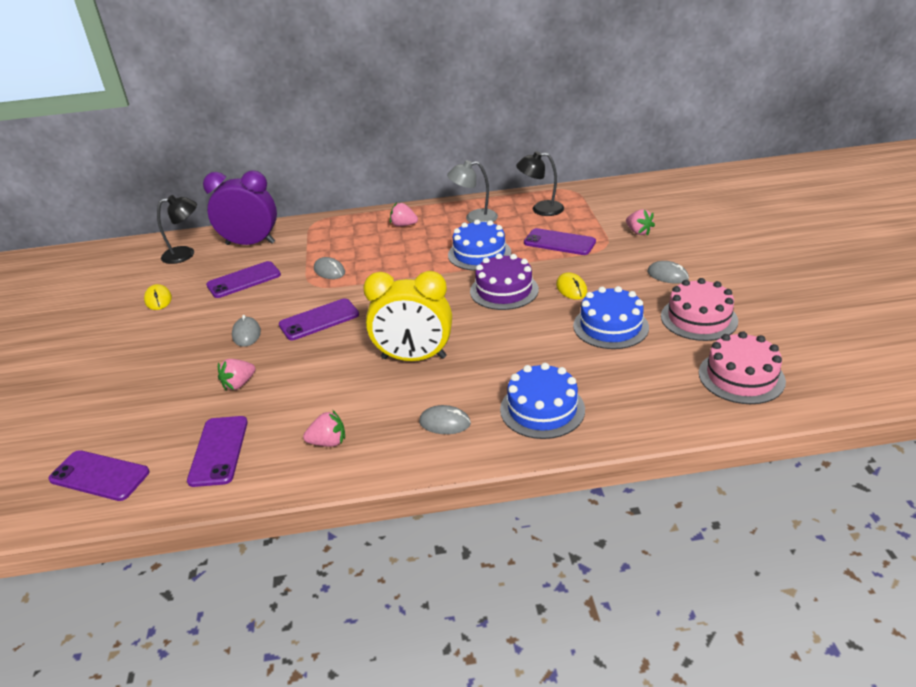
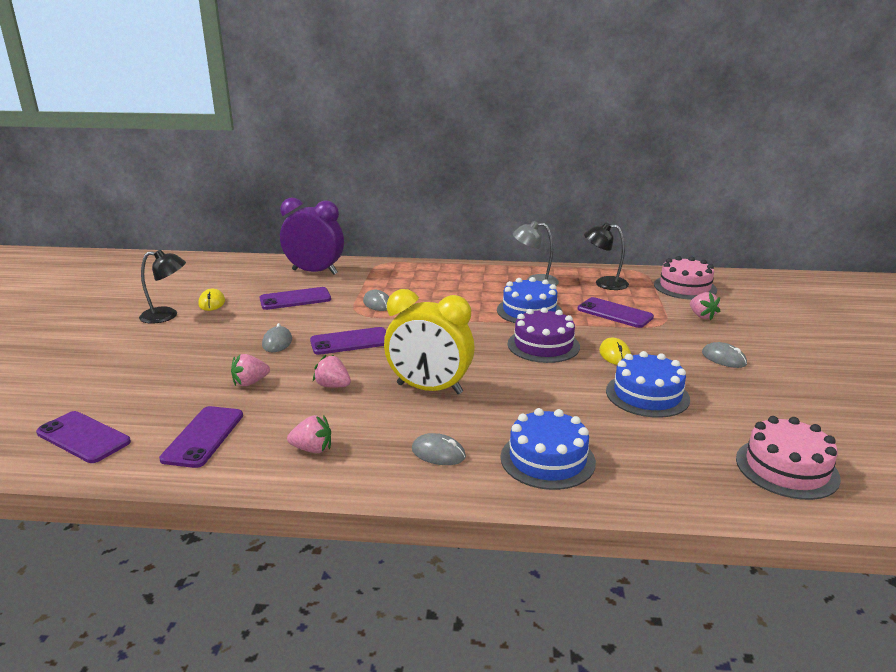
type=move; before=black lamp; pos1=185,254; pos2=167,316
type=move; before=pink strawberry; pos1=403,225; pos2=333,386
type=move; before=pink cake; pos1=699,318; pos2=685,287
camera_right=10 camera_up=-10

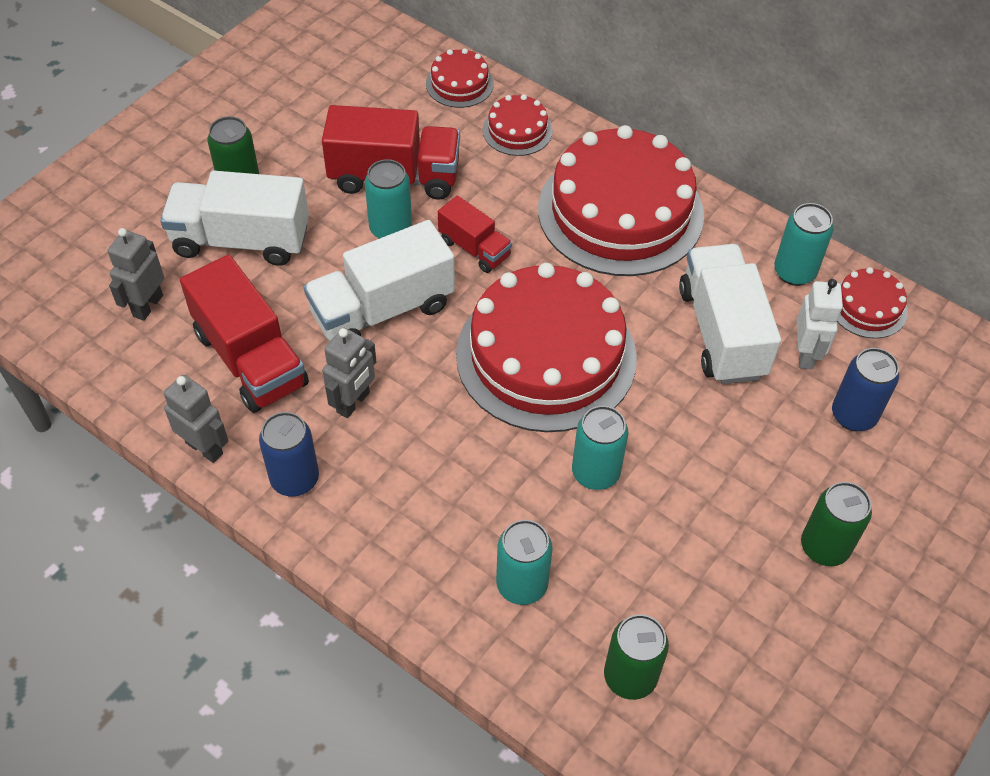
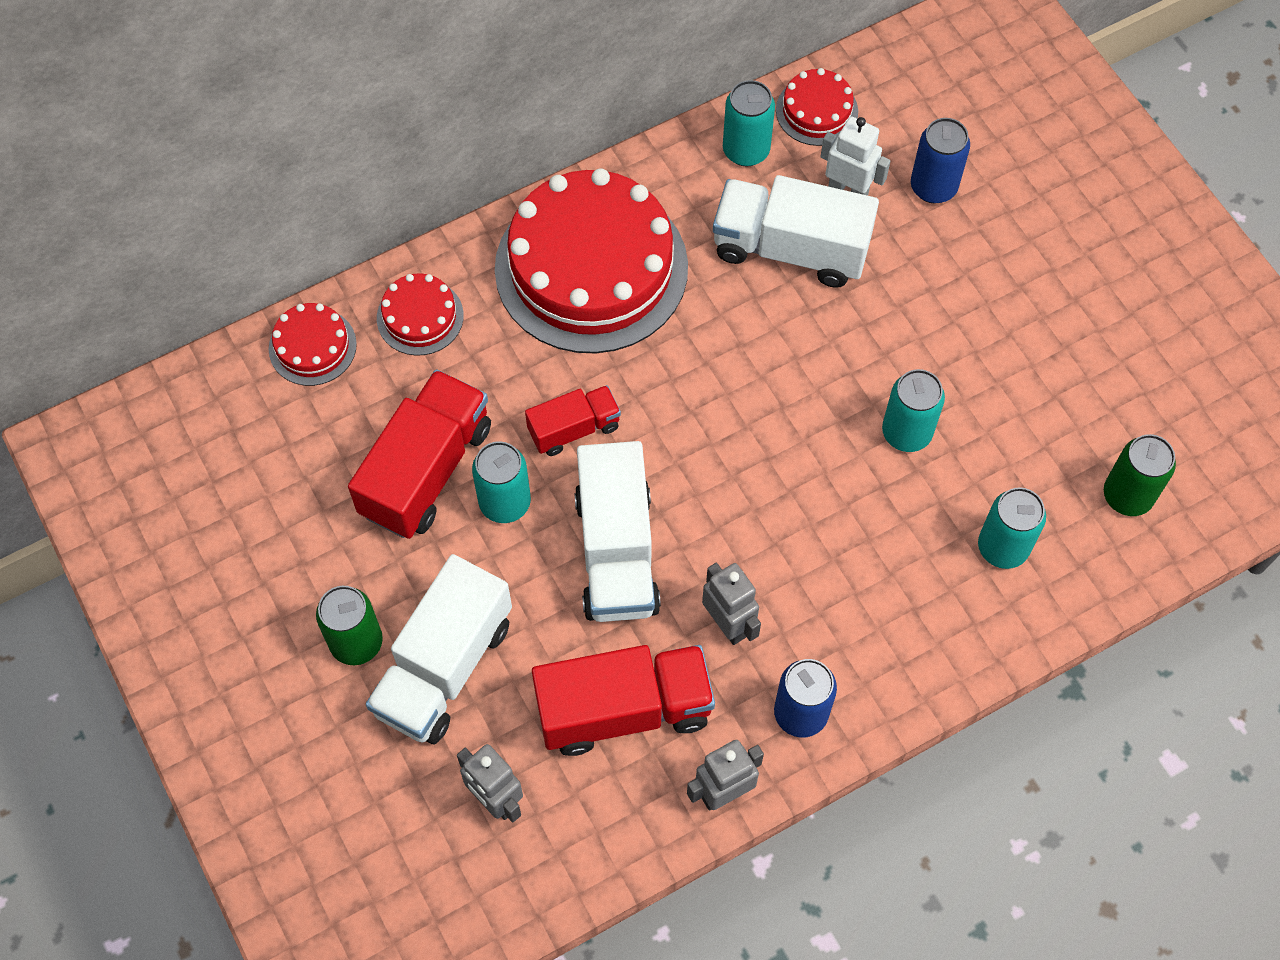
type=delete; before=red cake; pos1=546,355
type=delete; before=green can; pos1=824,547
camera_right=-65 camera_up=10

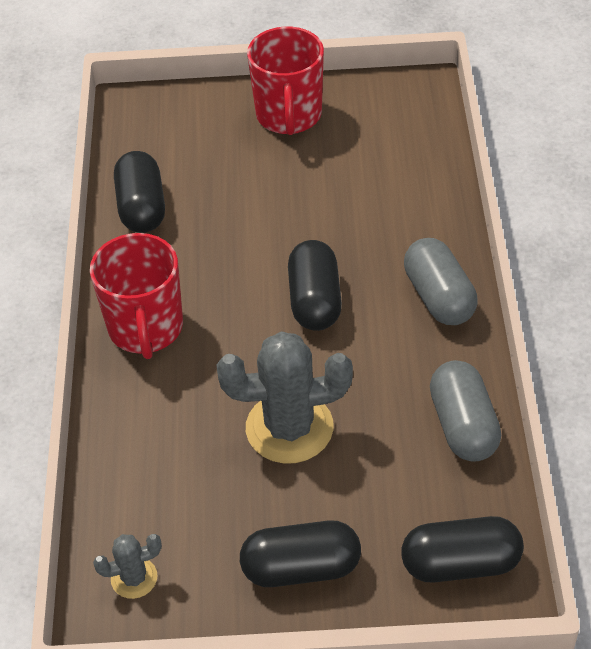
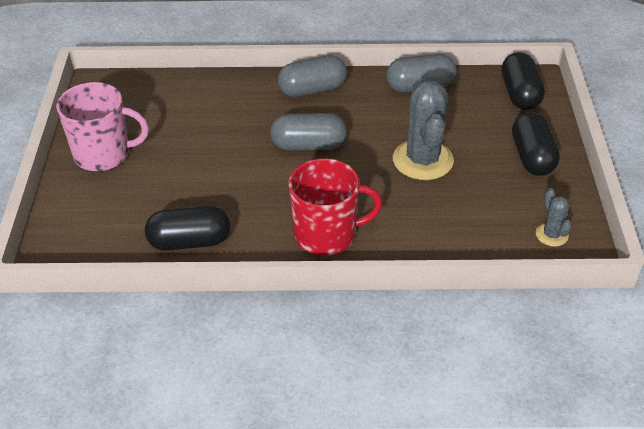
type=recolor; before=red mug; after=pink mug; pos1=289,116; pos2=104,154
type=recolor; before=black capsule; after=grey capsule; pos1=315,300; pos2=308,145
camera_right=-90 camera_up=-5

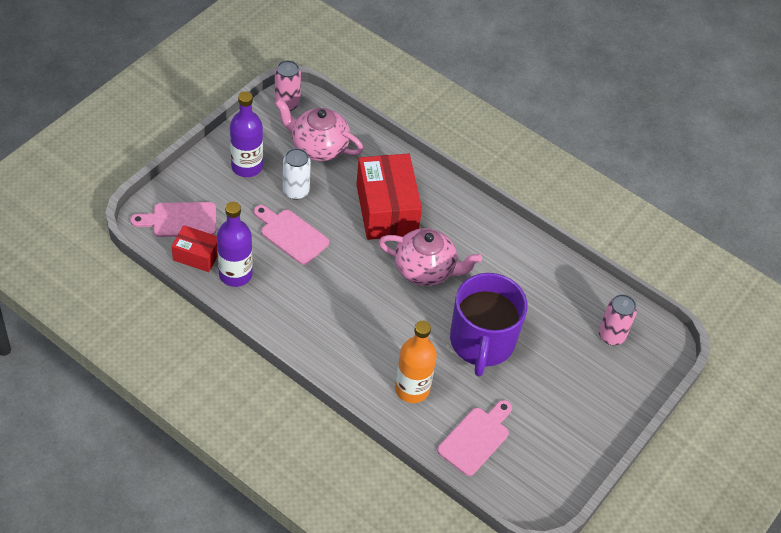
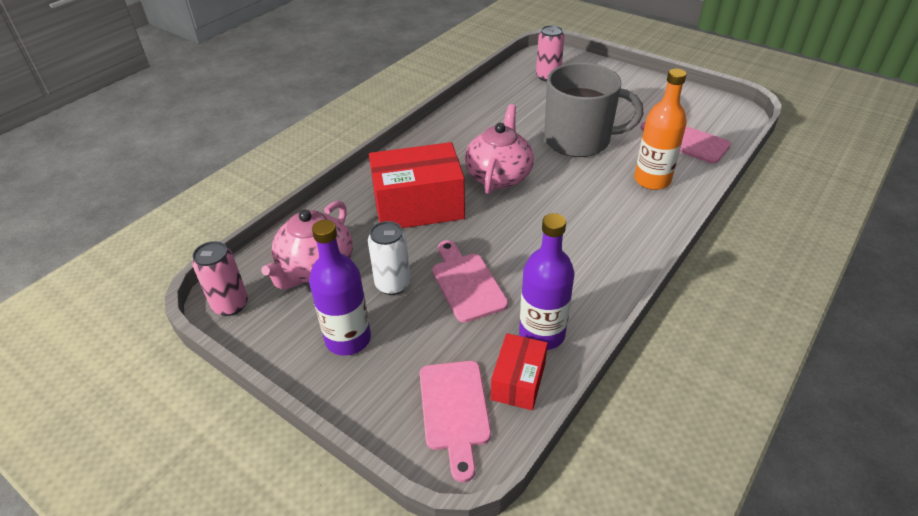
type=rotate; before=pink cutting board; pos1=291,235; pos2=466,283; turn=120
type=recolor; before=purple mug; after=grey mug; pos1=482,342; pos2=579,140
camera_right=-85 camera_up=-10

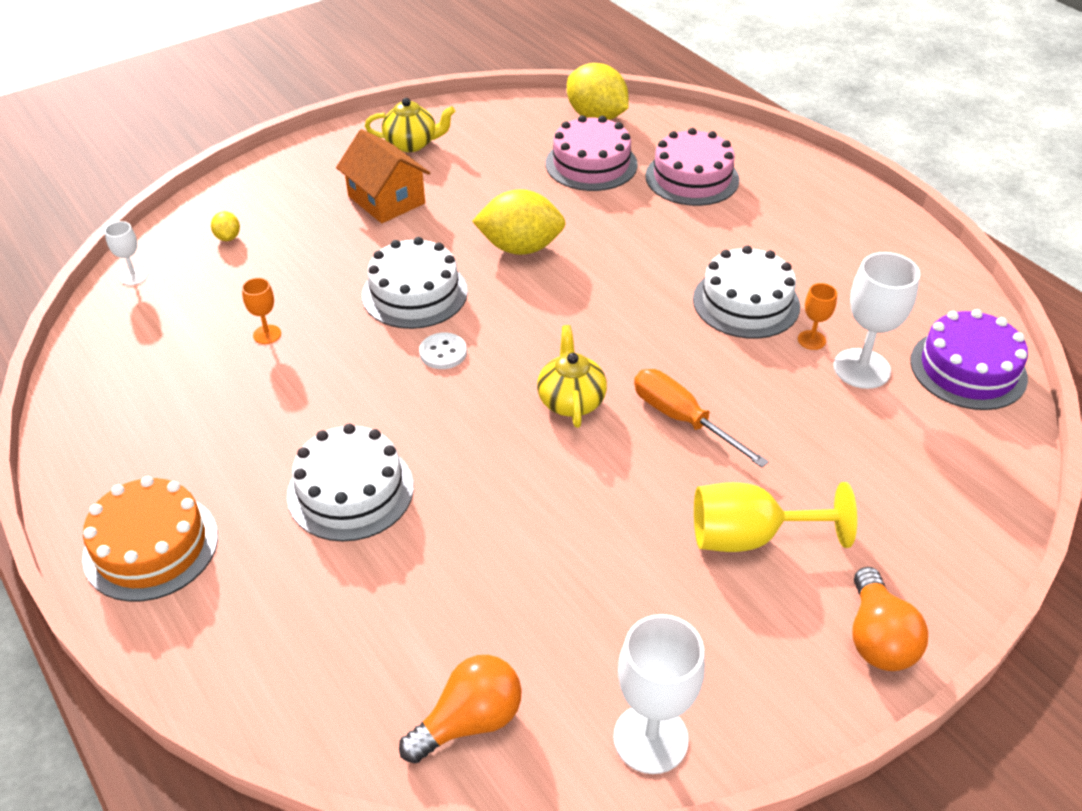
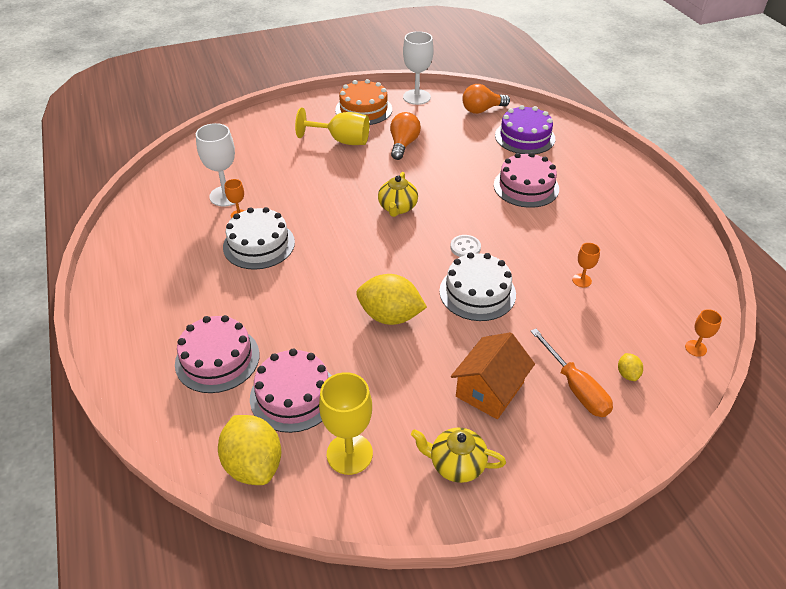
type=move; before=orange cake; pos1=151,546; pos2=363,109
type=recolor; before=white goblet; after=orange goblet; pos1=134,276; pos2=695,348
type=recolor; before=white cake; after=pink cake; pos1=350,491; pos2=526,187
type=rotate; before=orange house; pos1=386,200; pos2=489,389; turn=60
type=move; before=orange screwdriver; pos1=682,419; pos2=575,387
type=move; before=orange light bulb; pos1=878,638; pos2=403,144
type=move; before=purple cake; pos1=968,369; pos2=525,137
type=insert; after=yellow goblet; pos2=349,454
camera_right=-165 camera_up=0

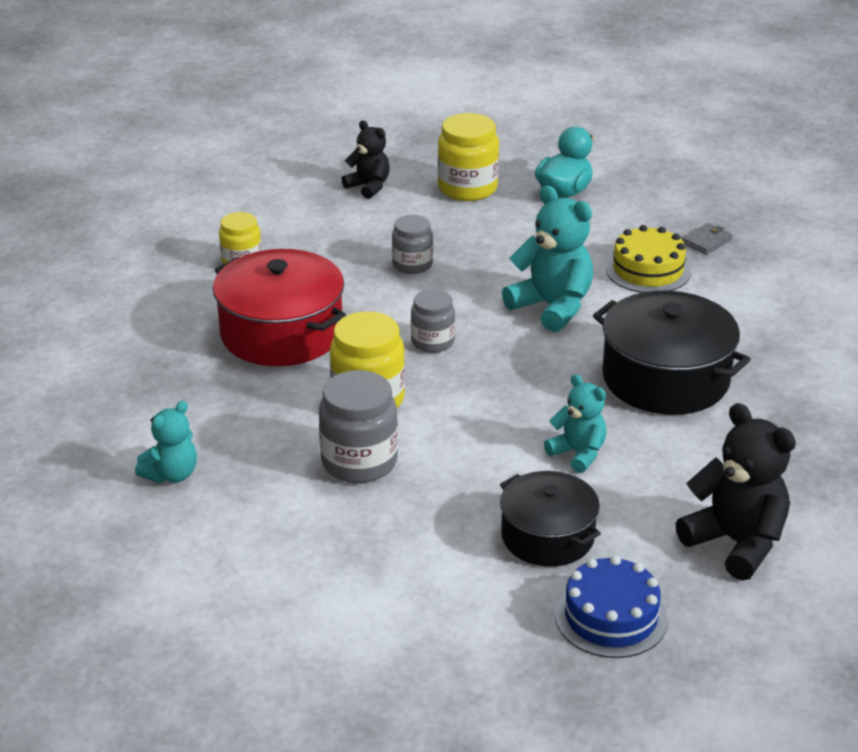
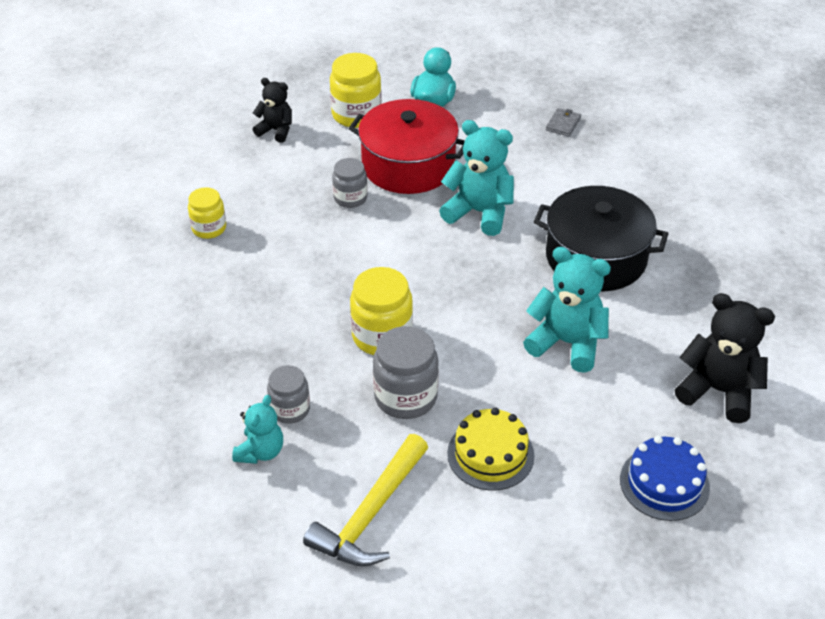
type=move; before=red pot; pos1=281,333; pos2=408,165
type=move; before=grey jar; pos1=432,342; pos2=290,409
type=delete; before=black pot; pos1=547,536
type=resize; before=turquoise teddy bear; pos1=578,453; pos2=567,343; scale=1.65
type=move; before=yellow cake; pos1=648,270; pos2=490,454
type=insert; after=yellow hammer; pos2=370,514
camera_right=-20 camera_up=10

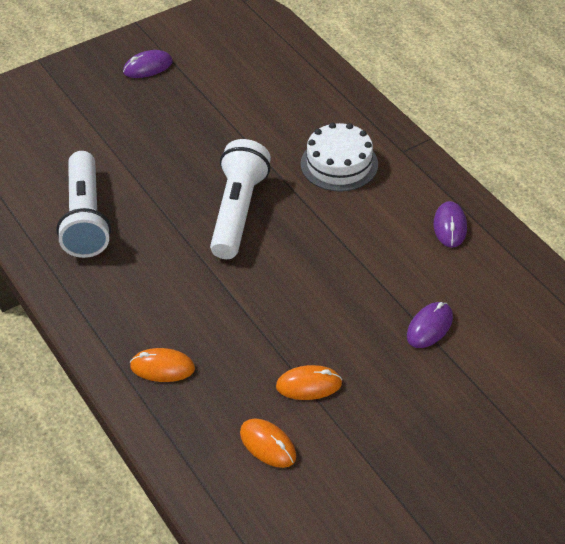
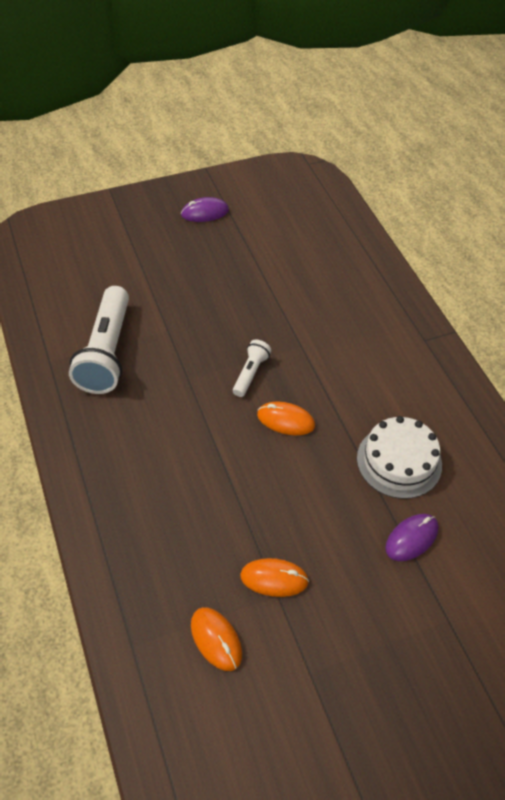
type=move; before=orange mouse; pos1=162,367; pos2=285,420
type=resize; before=white flashlight; pos1=238,212; pos2=250,373; scale=0.49
type=move; before=white cake; pos1=339,164; pos2=399,461
type=delete; before=purple mouse; pos1=450,226
camera_right=10 camera_up=5

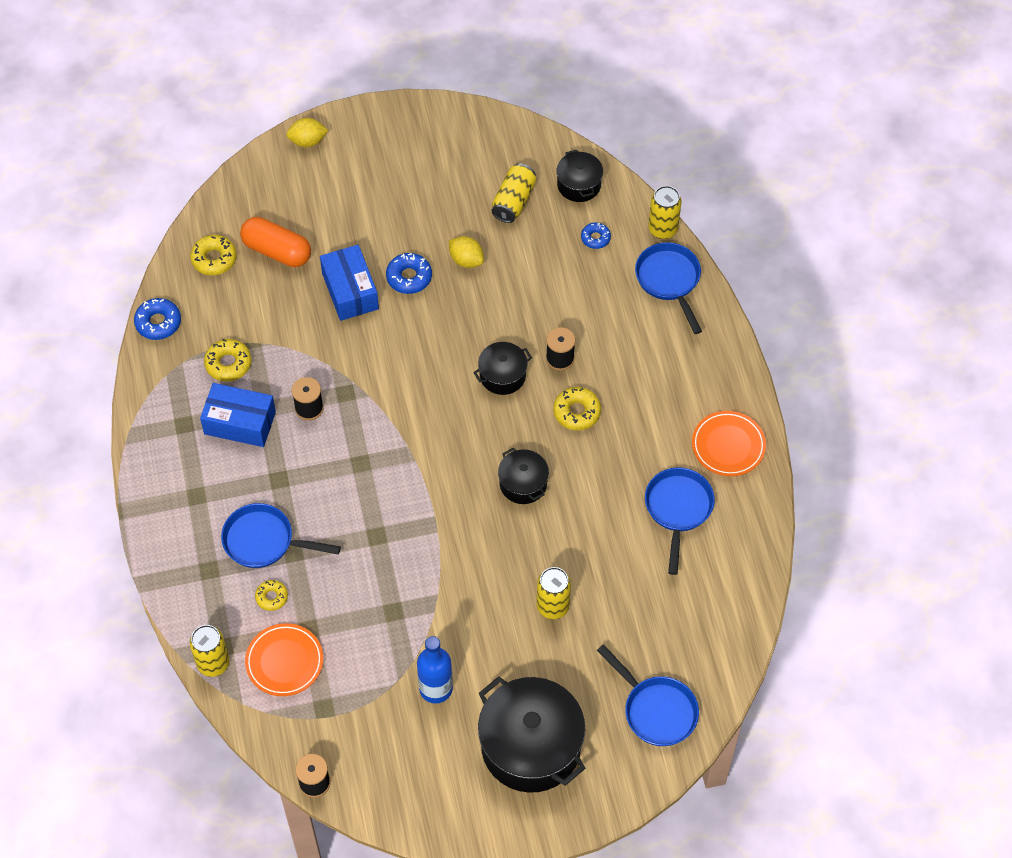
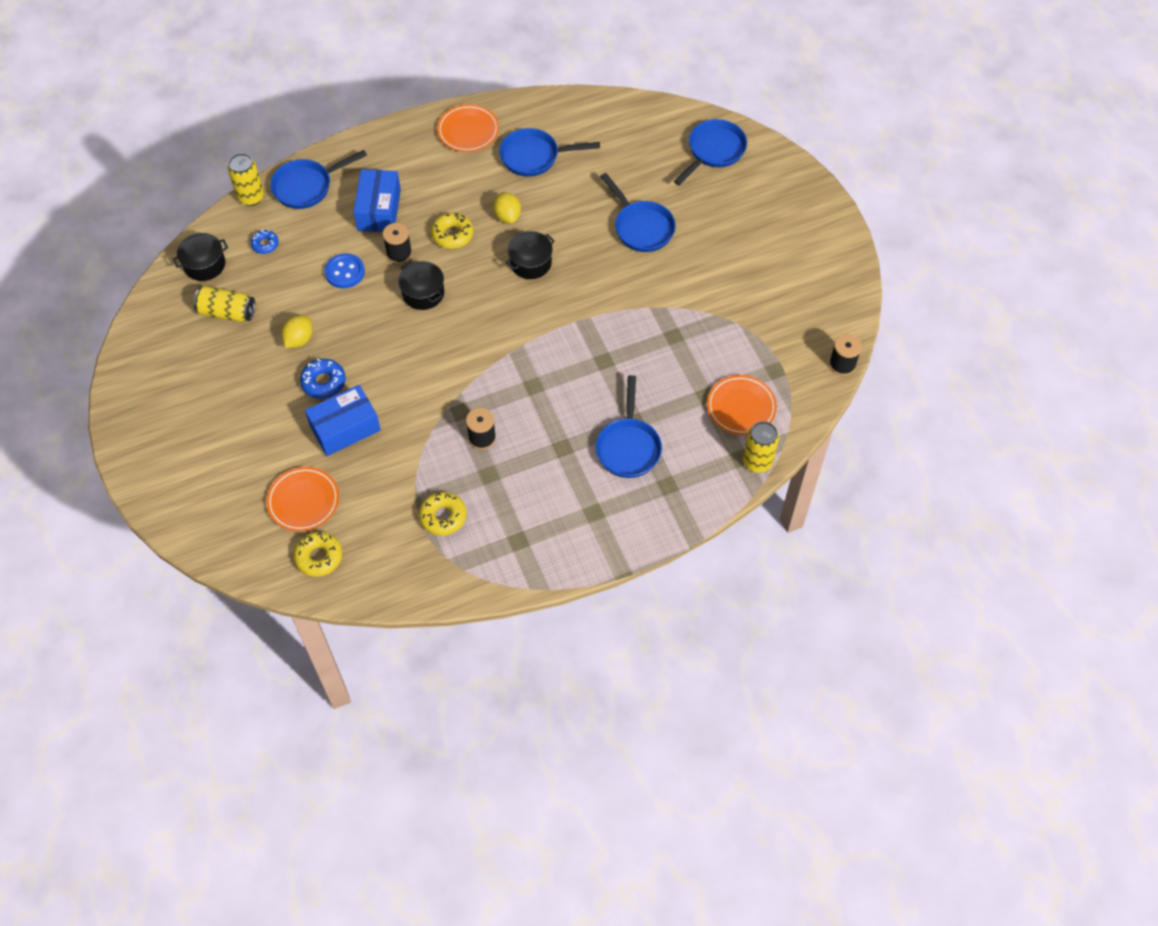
type=delete; before=blue donut; pos1=158,323
type=move; before=blue box; pos1=240,423; pos2=379,210
type=replace; before=orange capsule; after=orange plate; pos1=277,251; pos2=303,501
type=delete; before=yellow donut; pos1=271,597
type=move; before=yellow lemon; pos1=308,141; pos2=507,216
type=delete; before=blue bottle; pos1=436,688
type=delete; before=black pot; pos1=531,746
type=replace; before=yellow can; after=blue pan; pos1=552,606; pos2=641,227
type=insert; after=blue button; pos2=345,272
camera_right=-100 camera_up=0

